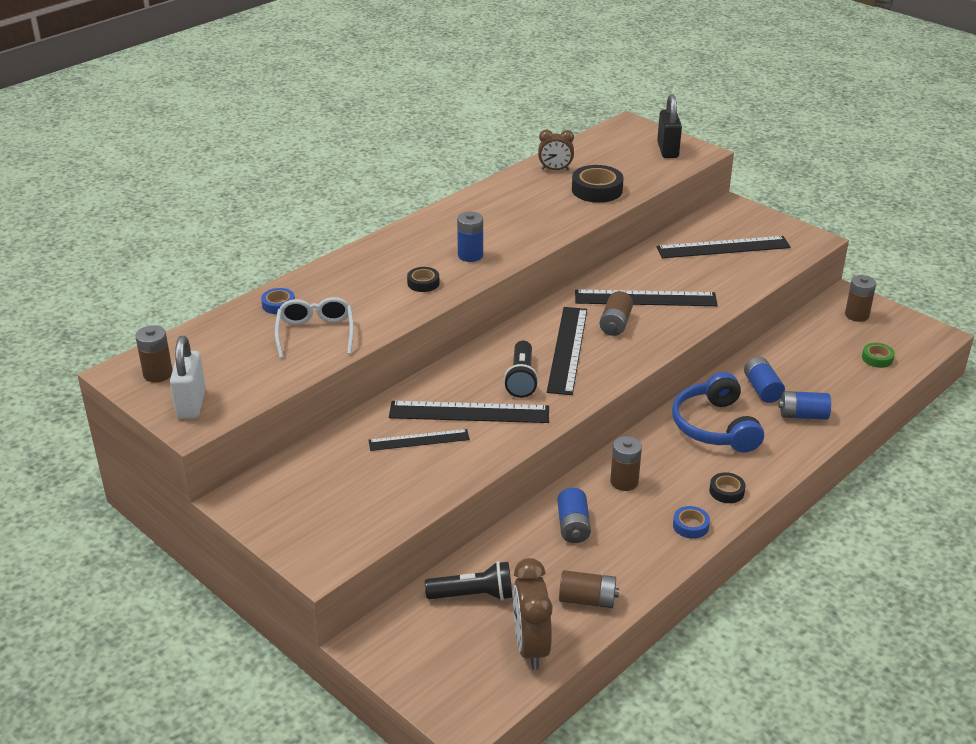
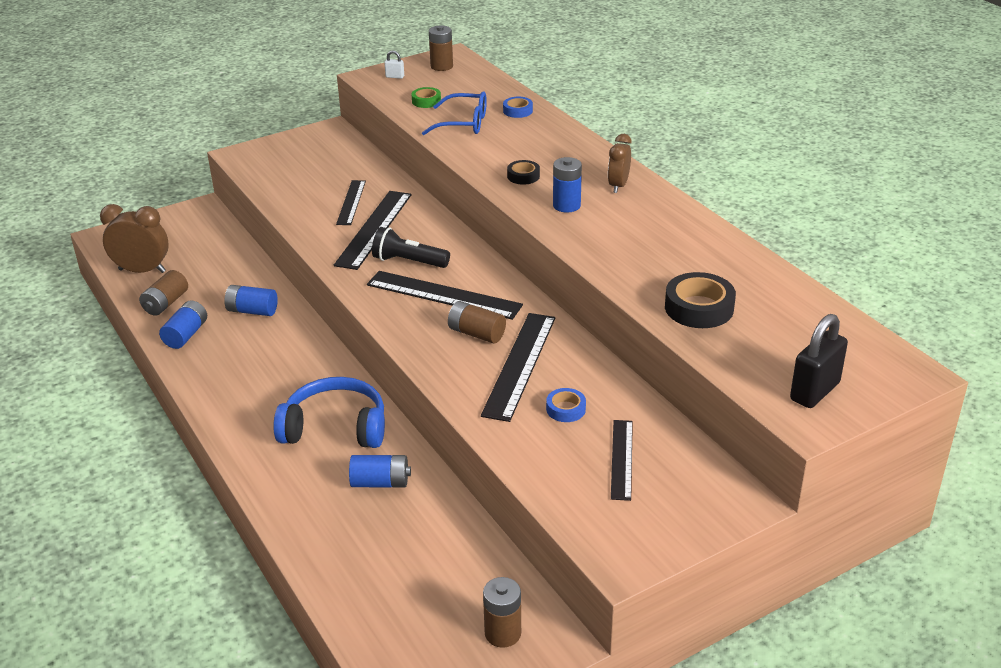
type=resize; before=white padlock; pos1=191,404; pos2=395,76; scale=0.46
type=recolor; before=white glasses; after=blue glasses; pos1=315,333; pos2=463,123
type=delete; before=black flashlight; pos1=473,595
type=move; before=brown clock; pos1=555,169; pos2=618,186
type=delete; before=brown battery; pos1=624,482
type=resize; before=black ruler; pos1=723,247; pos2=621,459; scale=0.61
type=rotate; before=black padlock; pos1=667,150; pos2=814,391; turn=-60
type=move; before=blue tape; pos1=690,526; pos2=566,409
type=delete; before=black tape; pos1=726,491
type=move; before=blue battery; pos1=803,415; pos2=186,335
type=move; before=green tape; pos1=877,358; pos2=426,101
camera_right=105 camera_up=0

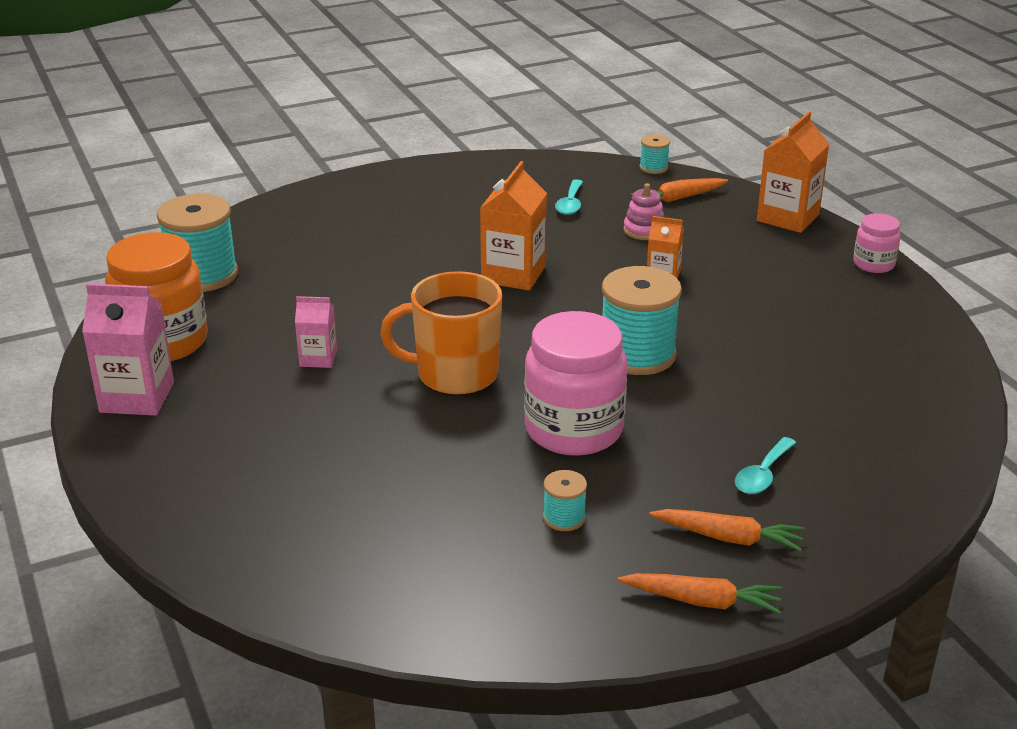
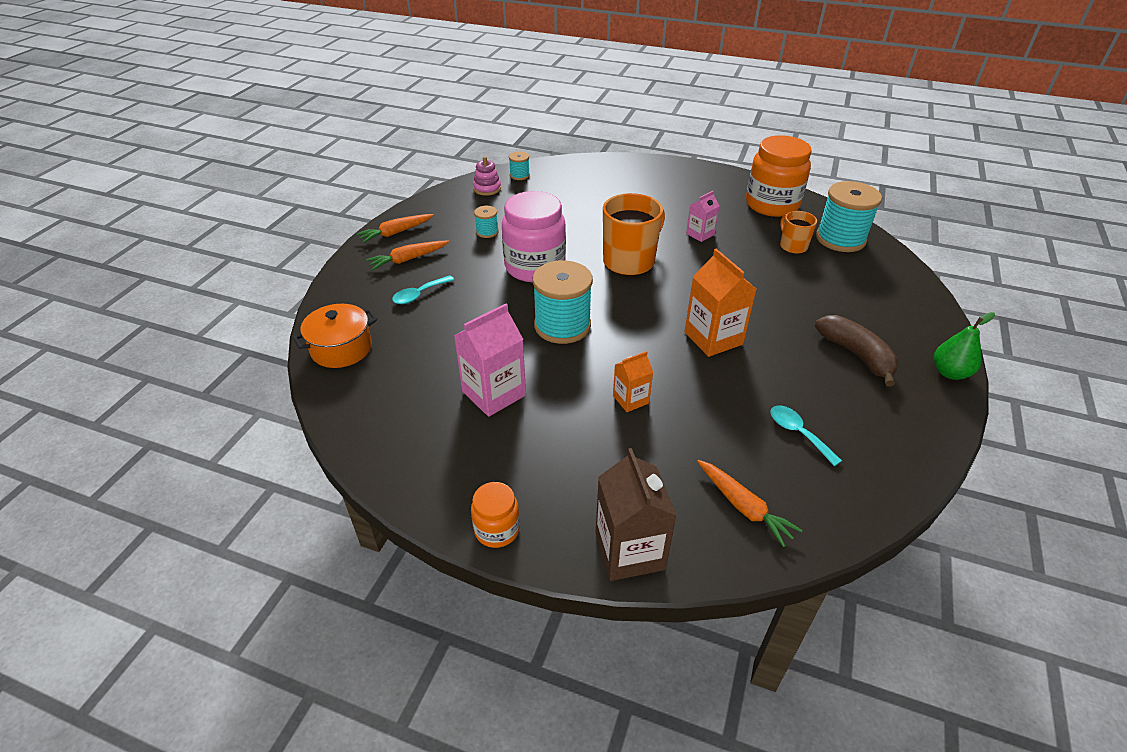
type=move; before=pink carton; pos1=137,397; pos2=494,393
type=move; before=pink stacking toy; pos1=644,230; pos2=487,189
type=rotate; before=orange carrot; pos1=678,198; pos2=743,507; turn=120
type=move; before=turquoise spool; pos1=653,168; pos2=519,175
type=rotate; before=turquoise spoon; pos1=762,475; pos2=419,294; turn=-120
type=recolor; before=orange carton; after=brown carton; pos1=788,217; pos2=629,551
type=recolor; before=pink jar; after=orange jar; pos1=873,264; pos2=497,530
type=insert; after=orange pot; pos2=341,348
type=insert; after=orange mug; pos2=793,246
type=insert; after=brown banana; pos2=856,355
type=insert; after=green pear; pos2=950,373
camera_right=135 camera_up=10

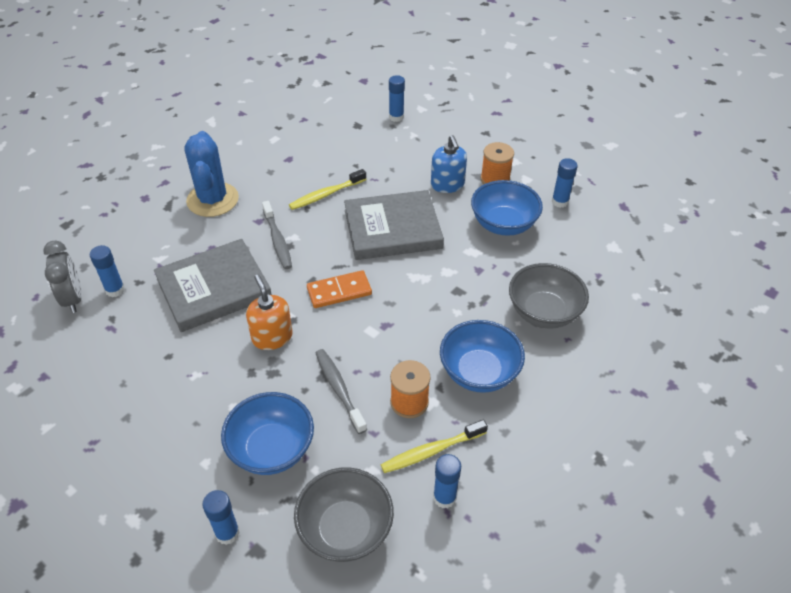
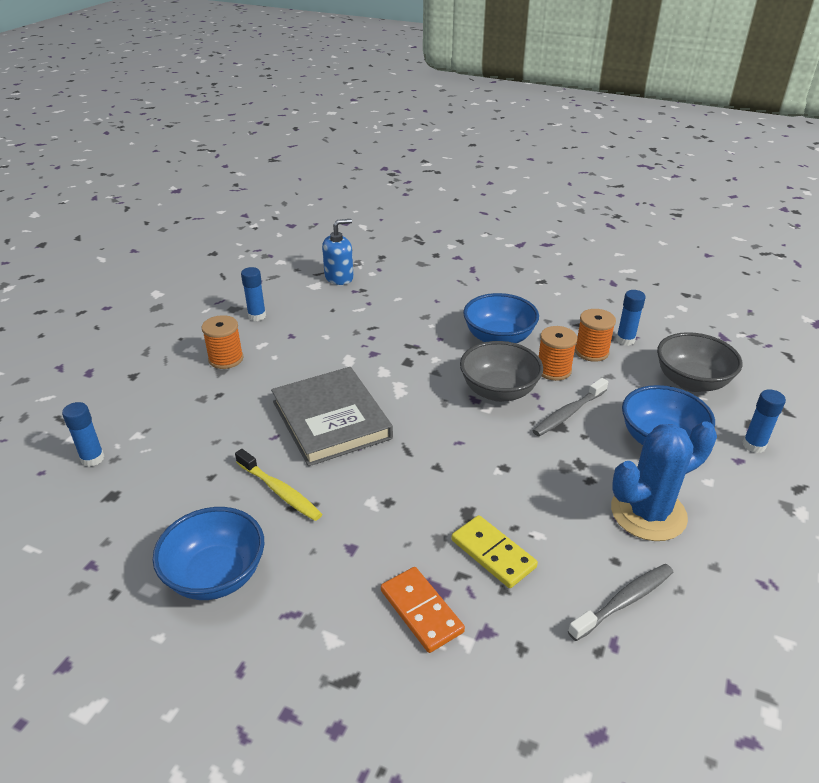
type=delete; before=grey clock; pos1=73,298
type=delete; before=blue glue stick; pos1=115,290
type=replace; before=grey book; after=yellow domino; pos1=214,289; pos2=493,553
type=move; before=blue cactus; pos1=212,200; pos2=648,513
type=delete; before=orange soap dispenser; pos1=272,337
type=move; before=grey toothbrush; pos1=277,240; pos2=624,601
type=move; before=orange domino; pos1=339,291; pos2=421,611
type=replace; before=yellow toothbrush; after=orange spool; pos1=431,451; pos2=591,352
type=move; before=blue soap dispenser; pos1=447,185; pos2=339,277
type=move; before=blue bowl; pos1=503,224; pos2=216,575
type=move; before=grey bowl; pos1=543,312; pos2=498,391
camera_right=-105 camera_up=-10

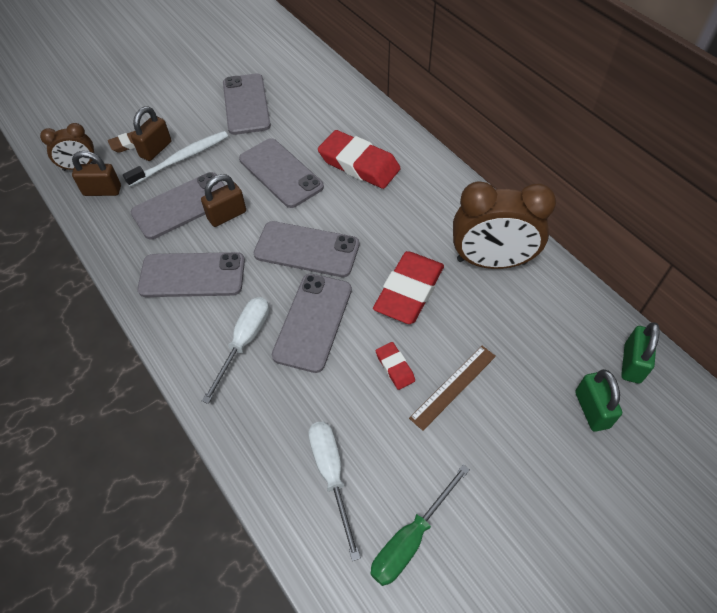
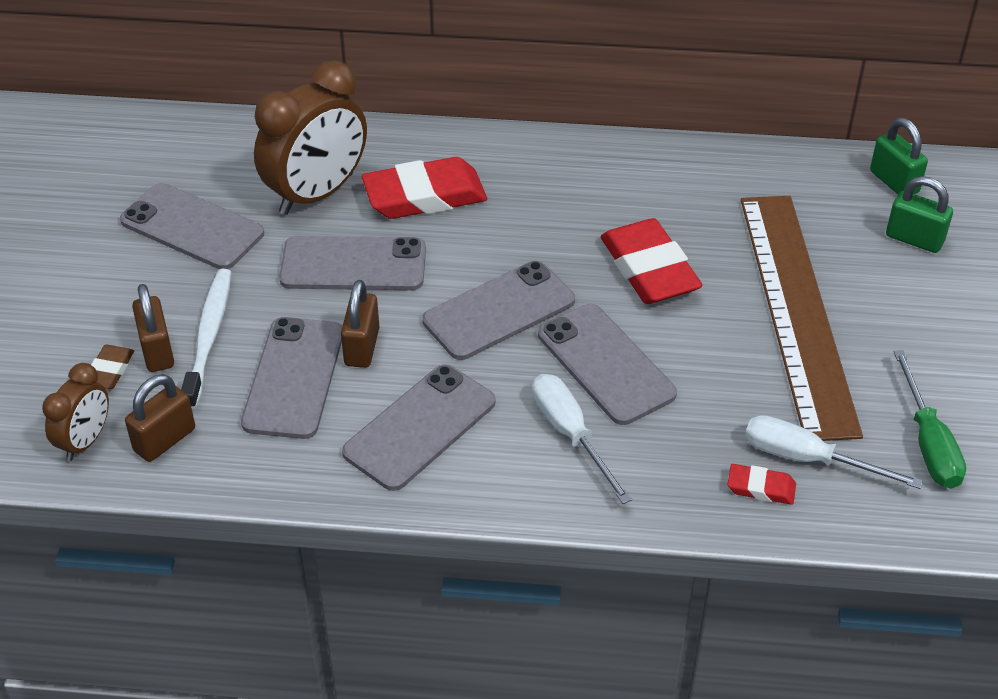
type=move; before=red eraser; pos1=395,367; pos2=761,488
type=resize; before=brown ruler; pos1=453,386; pos2=797,311; scale=2.34
type=move; before=brown clock; pos1=491,261; pos2=317,194
camera_right=-50 camera_up=-10

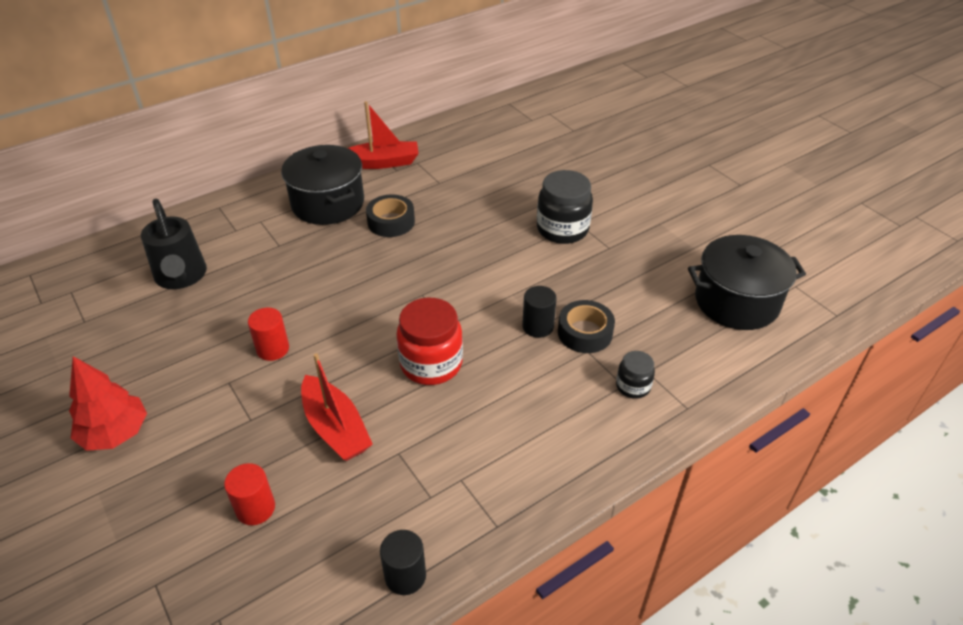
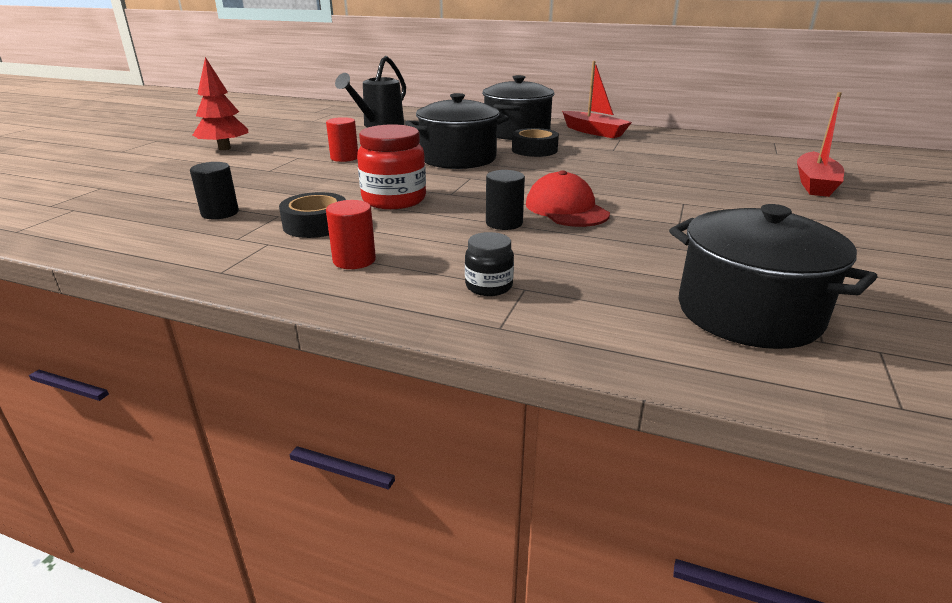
type=move; before=red cylinder; pos1=255,508; pos2=354,260
type=move; before=red boat; pos1=335,428; pos2=814,184
type=move; before=black cylinder; pos1=405,576; pos2=220,213
type=delete; before=black jar; pos1=562,229
type=move; before=black tape; pos1=585,333; pos2=316,225
type=insert; after=black pot; pos2=458,158
type=insert; after=red cap; pos2=566,209
camera_right=55 camera_up=-15

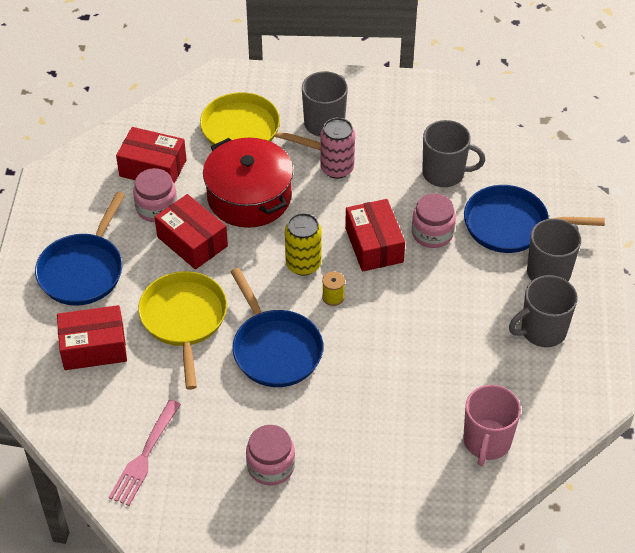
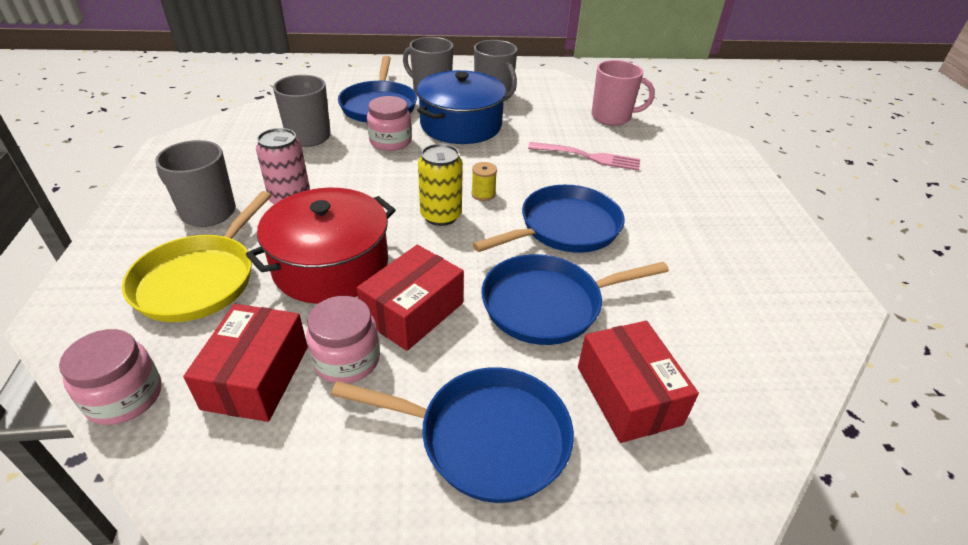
type=move; before=pink fork; pos1=145,455; pos2=587,157
type=recolor; before=yellow pan; after=blue pan; pos1=184,319; pos2=548,304
type=move; before=pink jar; pos1=271,466; pos2=125,397
type=delete; before=red box; pos1=374,245
type=insert; after=blue pot; pos2=461,125
camera_right=-100 camera_up=-10

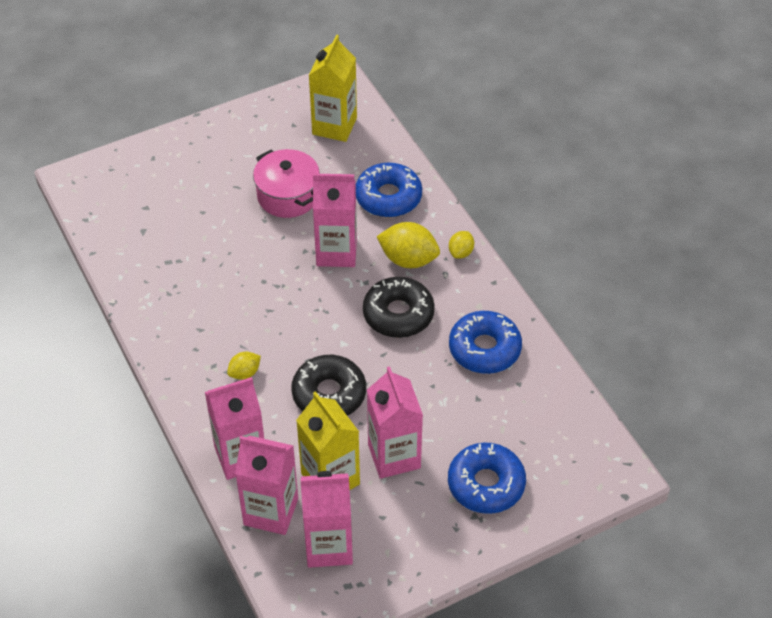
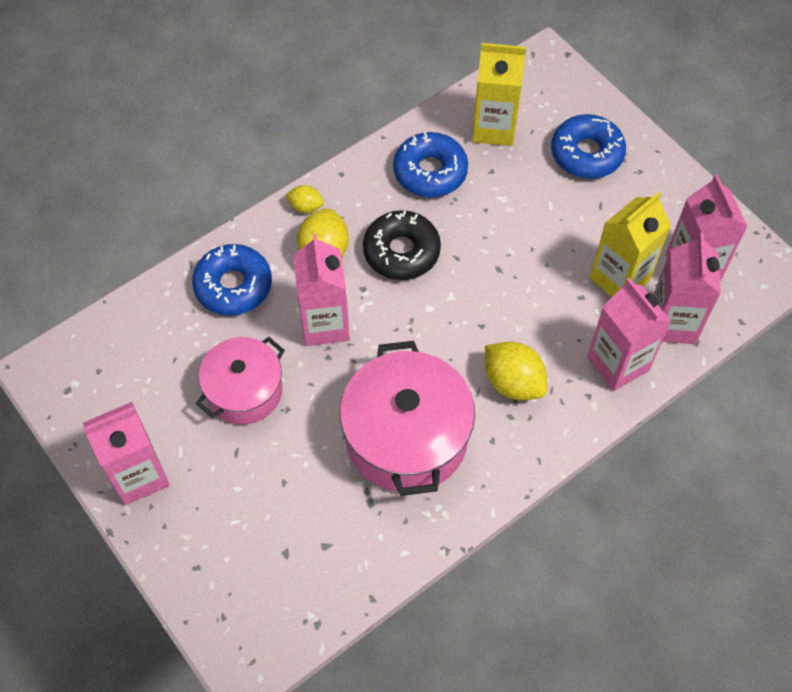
type=resize; before=yellow lemon; pos1=245,373; pos2=513,382; scale=1.8
type=delete; before=black donut; pos1=329,394
type=move; before=yellow carton; pos1=334,126; pos2=494,128
type=move; before=pink carton; pos1=394,456; pos2=139,475
type=insert; after=pink pot; pos2=406,437
camera_right=-100 camera_up=10

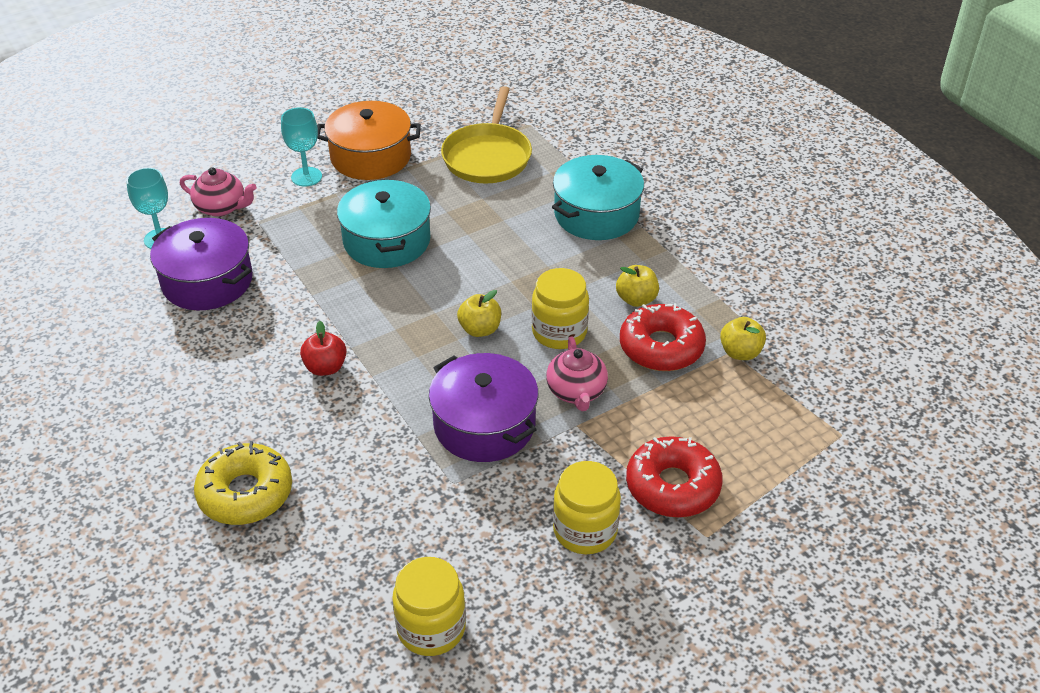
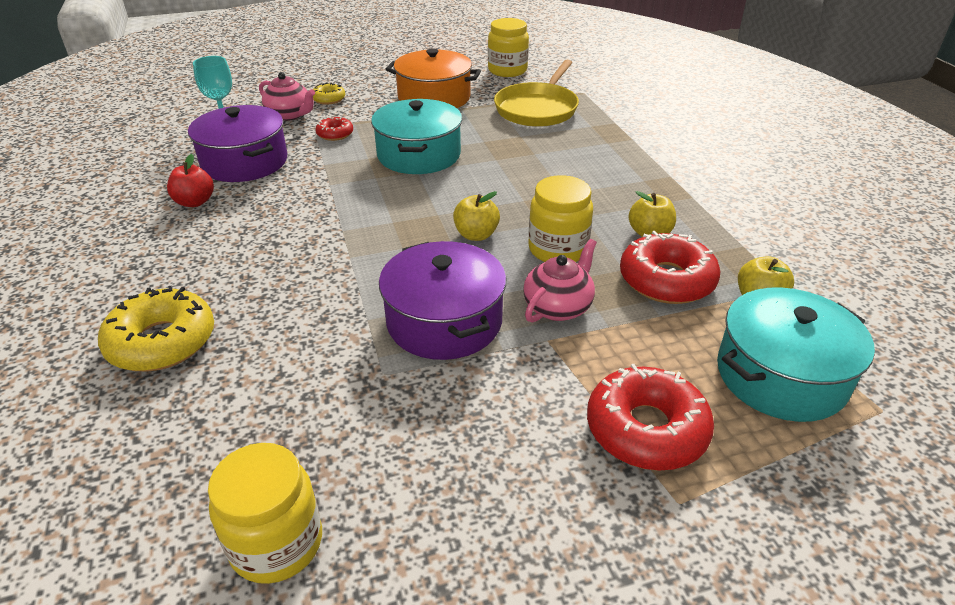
type=delete; before=turquoise goblet; pos1=306,177
type=move; before=red apple; pos1=325,367; pos2=195,202
type=rotate; before=pink teapot; pos1=576,392; pos2=558,307; turn=-150
type=move; before=turquoise pot; pos1=596,214; pos2=781,375
type=move; before=yellow jar; pos1=585,530; pos2=507,70
type=insert; after=yellow donut; pos2=328,99
type=insert; after=red donut; pos2=335,134
camera_right=15 camera_up=-5

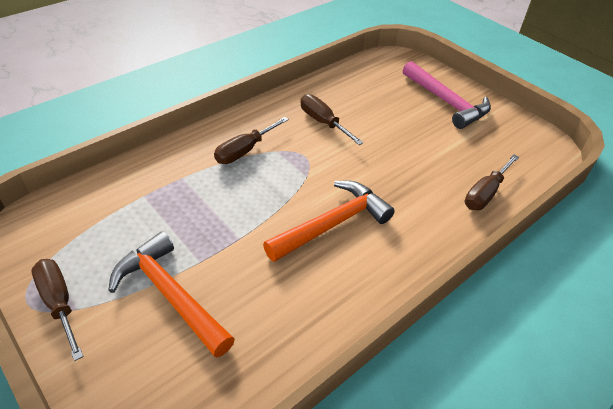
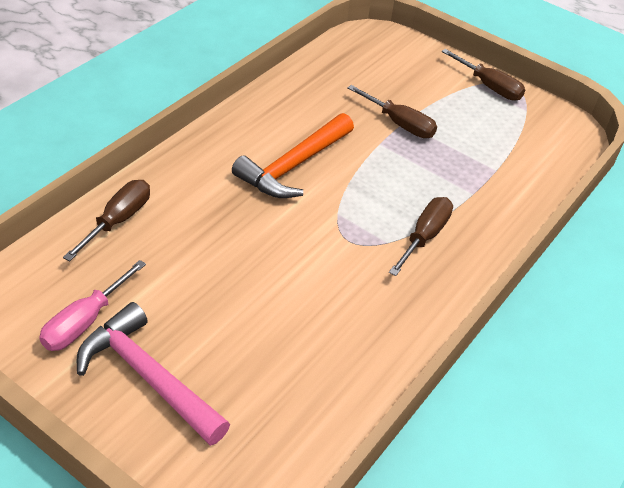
type=delete; before=orange hammer; pos1=170,294
type=move; before=brown screwdriver; pos1=323,122; pos2=399,124
type=insert; after=pink screwdriver; pos2=85,321
camera_right=165 camera_up=0

